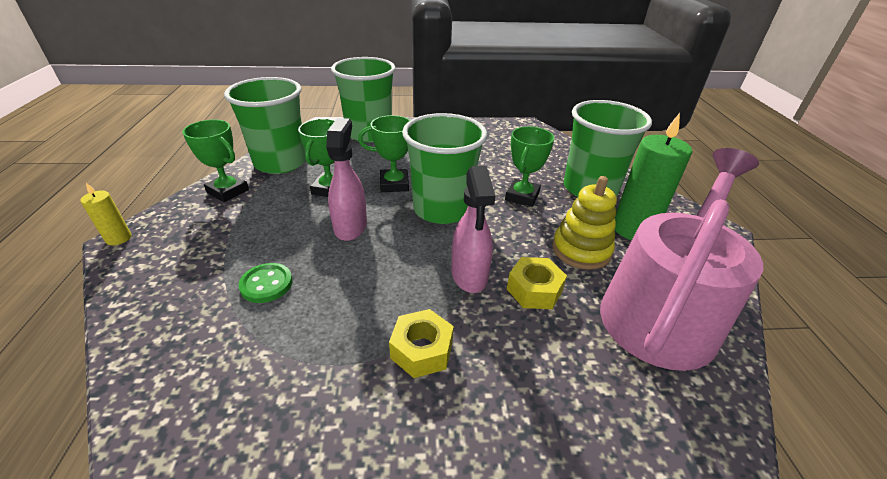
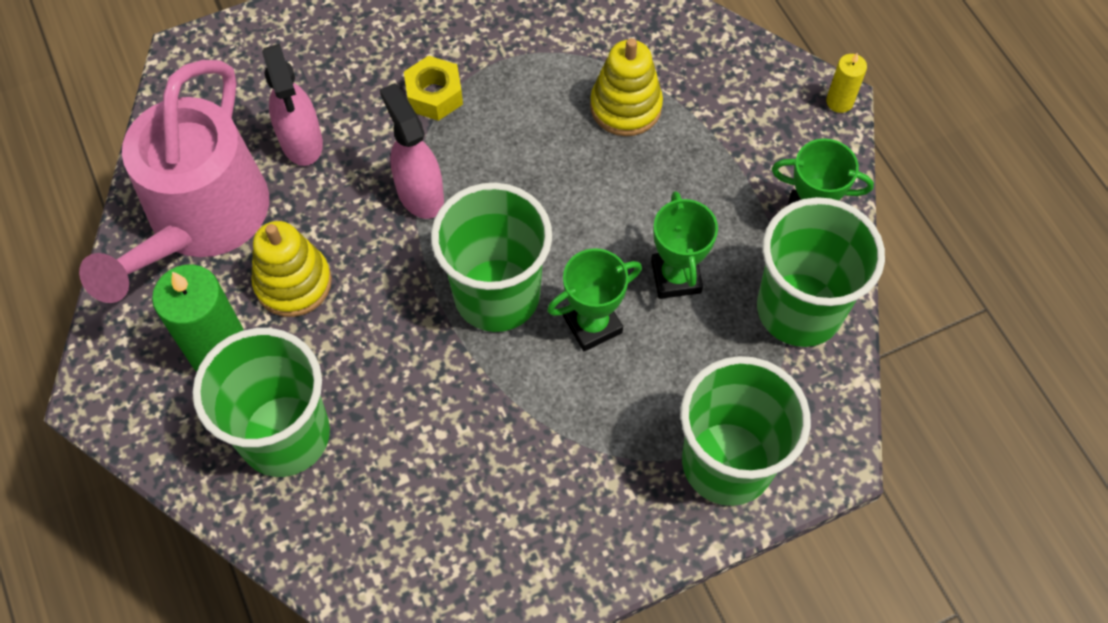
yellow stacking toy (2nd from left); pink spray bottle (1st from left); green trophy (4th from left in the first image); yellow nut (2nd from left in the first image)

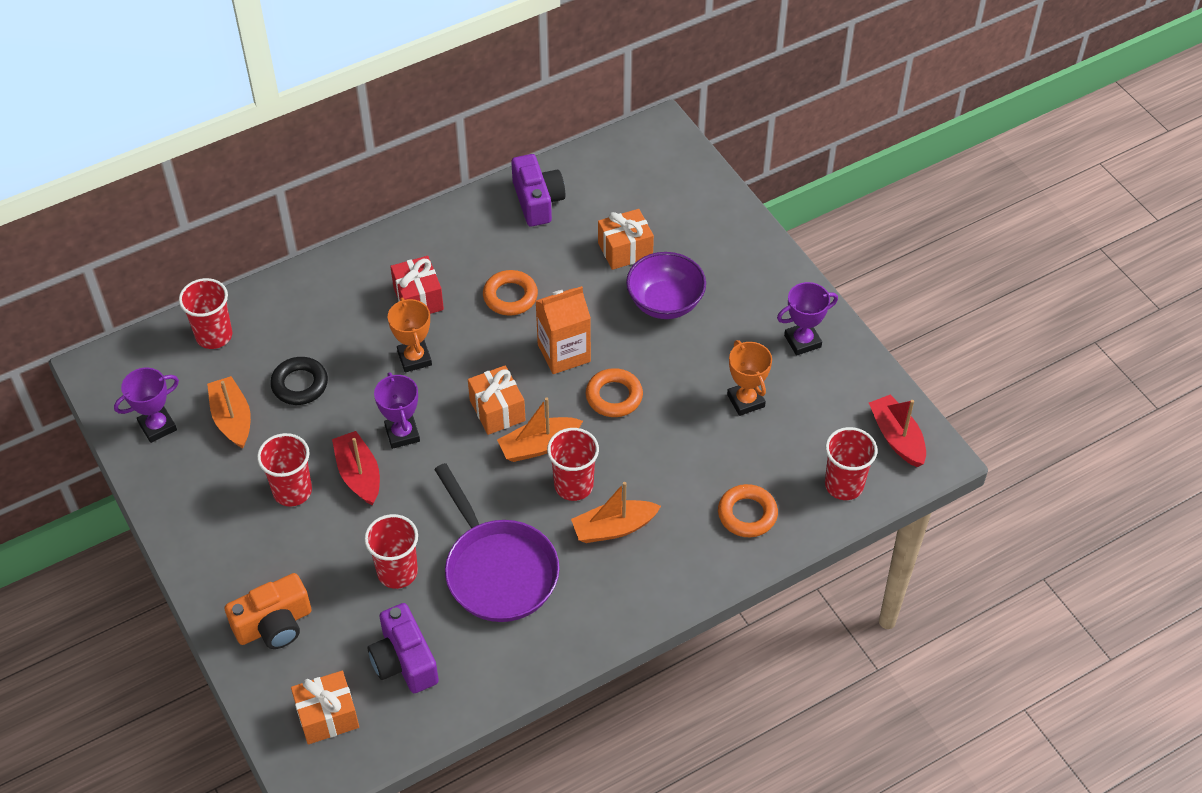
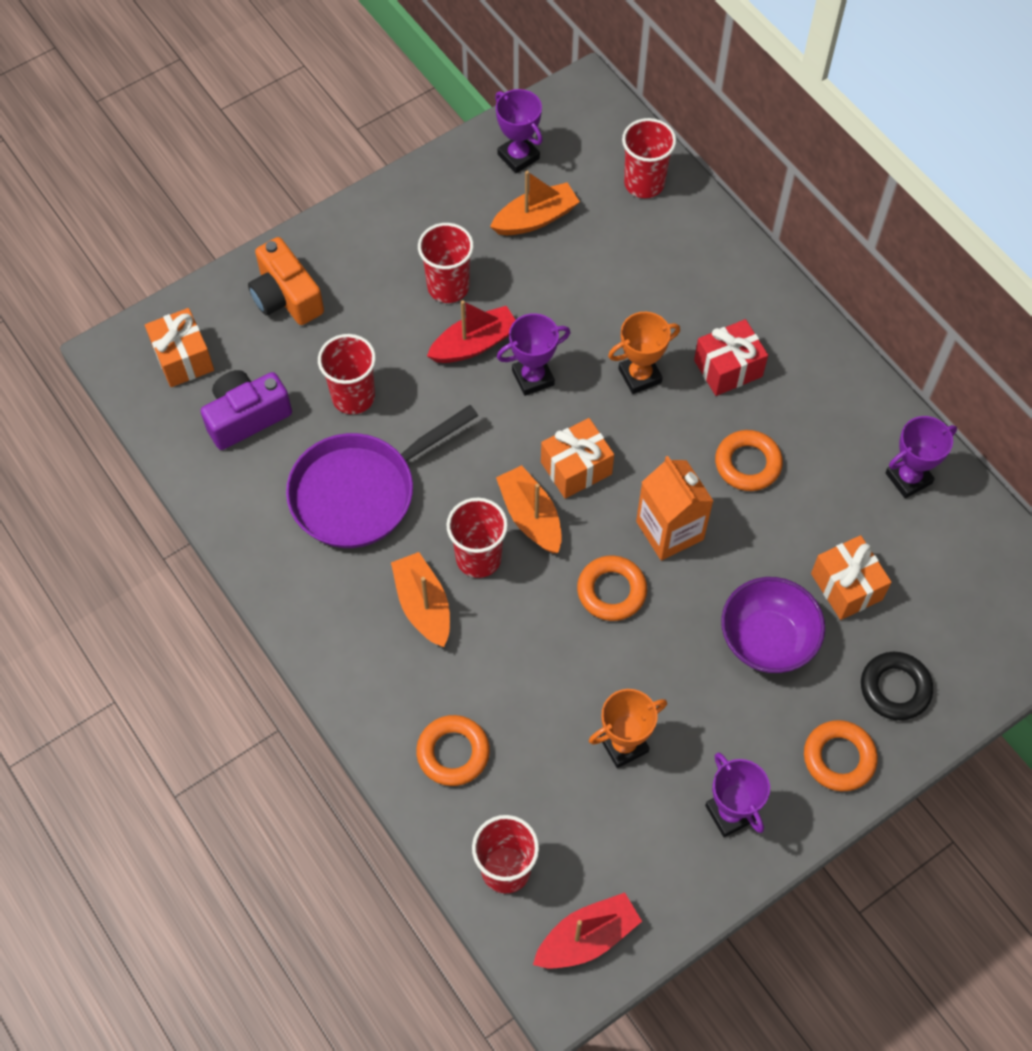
black ring; purple trophy (4th from left); orange ring (4th from left)

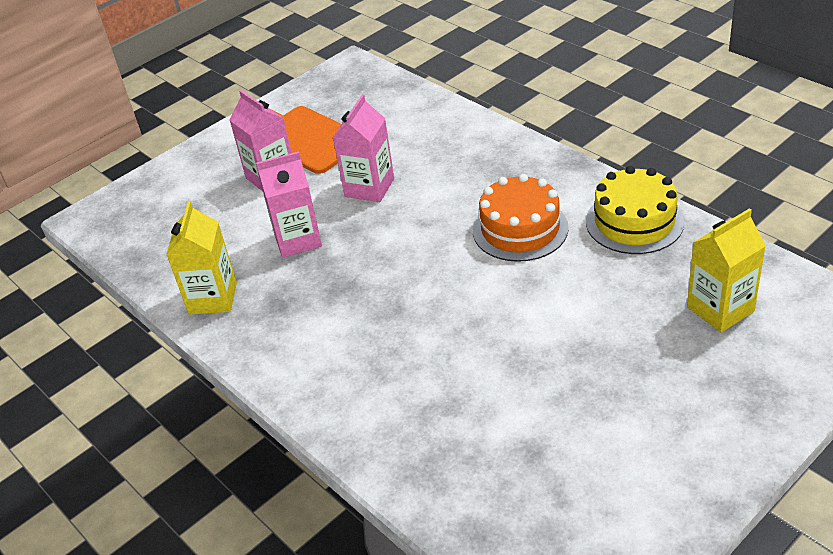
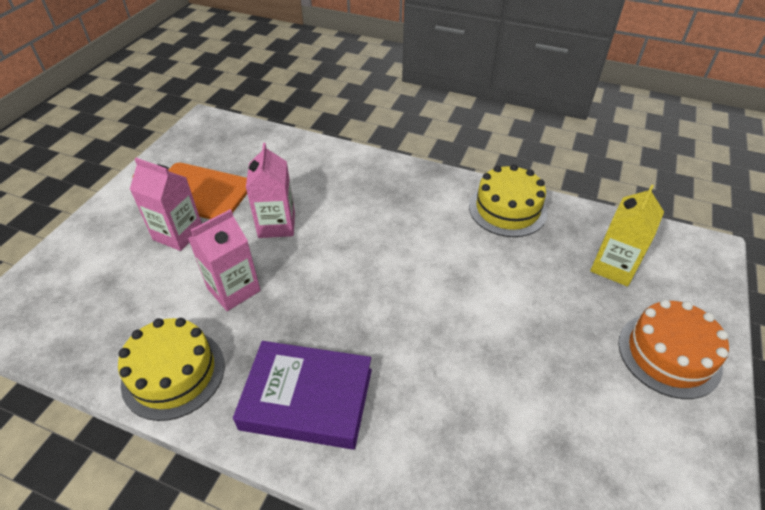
yellow cake (1st from left); orange cake; purple book

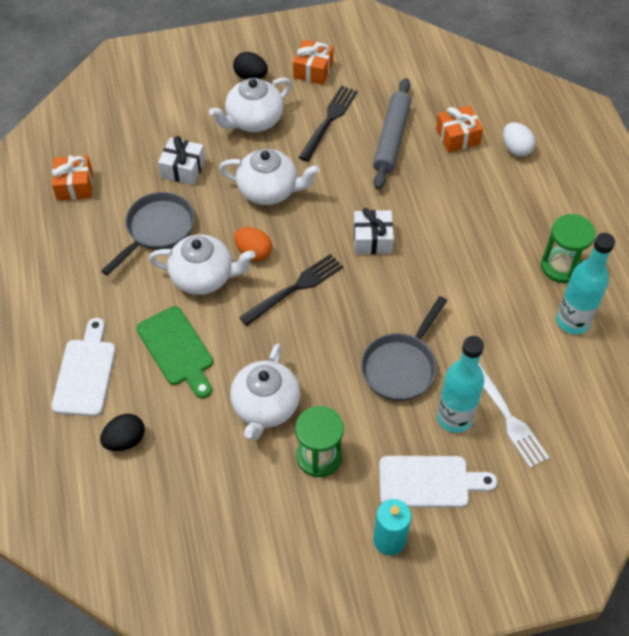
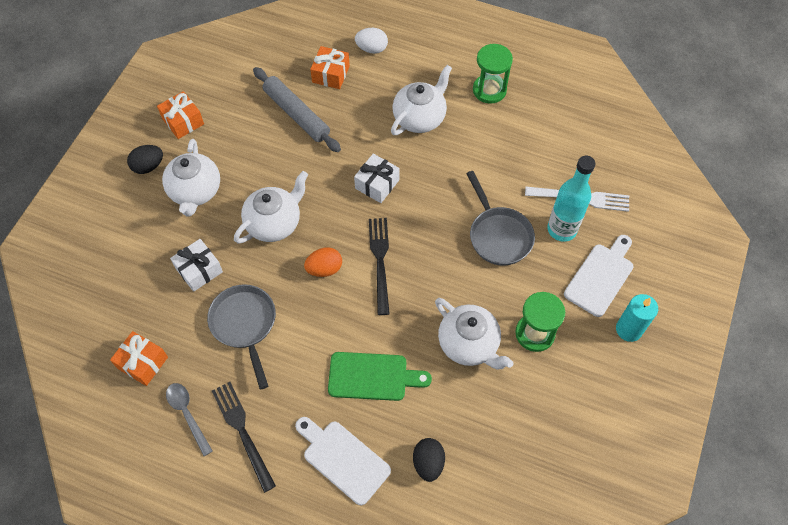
white teapot (3rd from left); black fork (1st from left); turquoise bottle (2nd from left in the first image); grey spoon

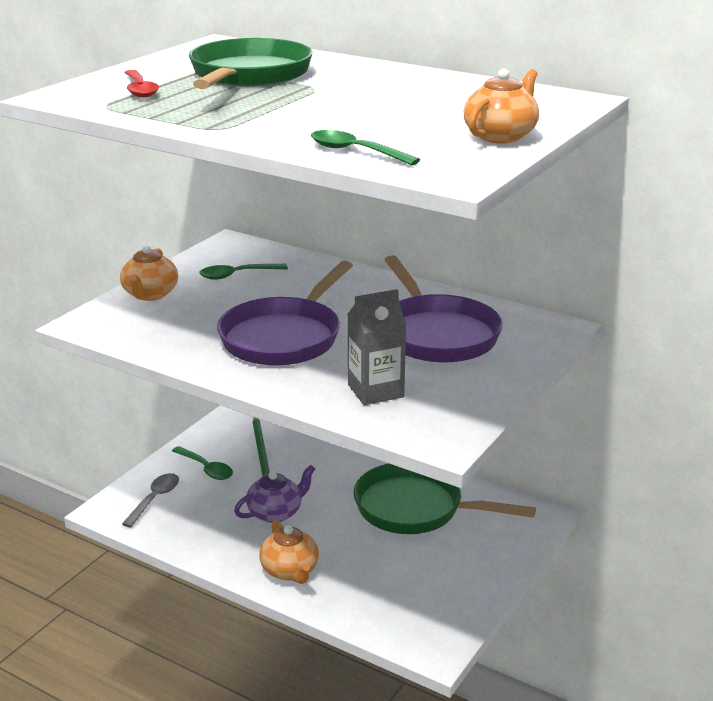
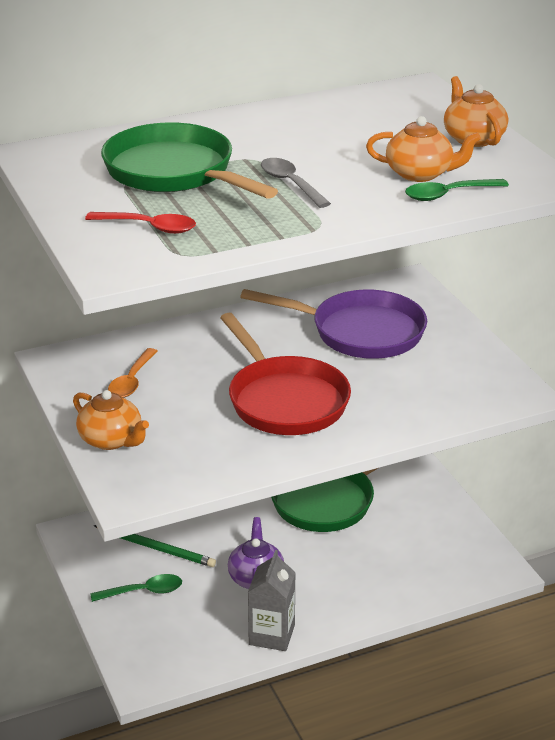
grey spoon; orange spoon; red pan; orange teapot (2nd from left); grey carton

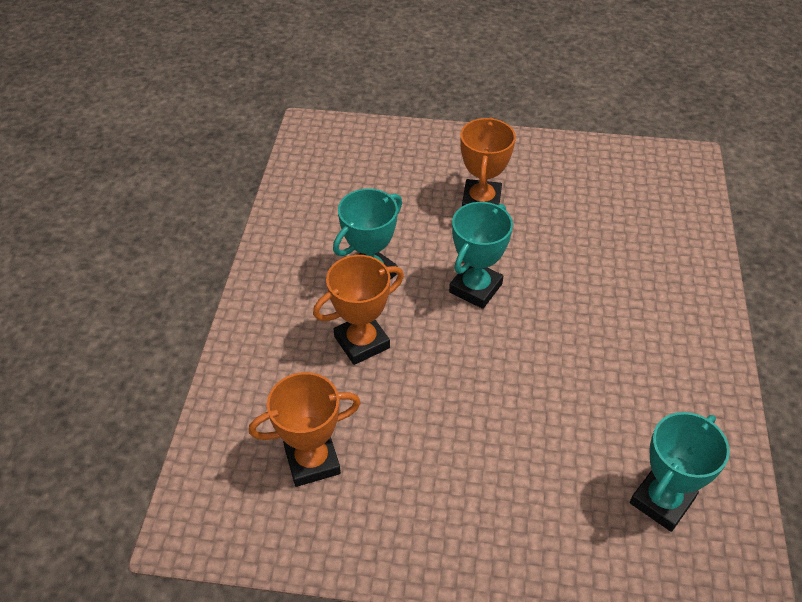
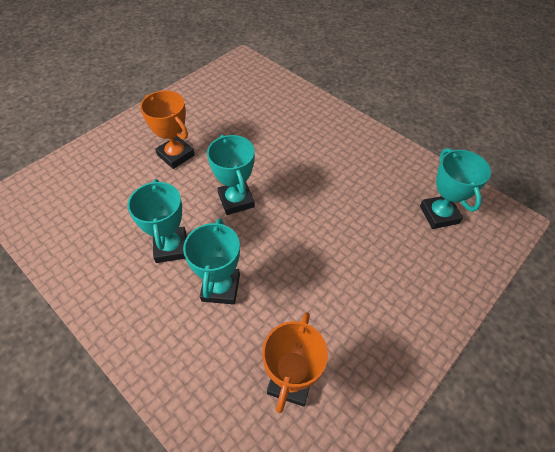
turquoise trophy (2nd from left)

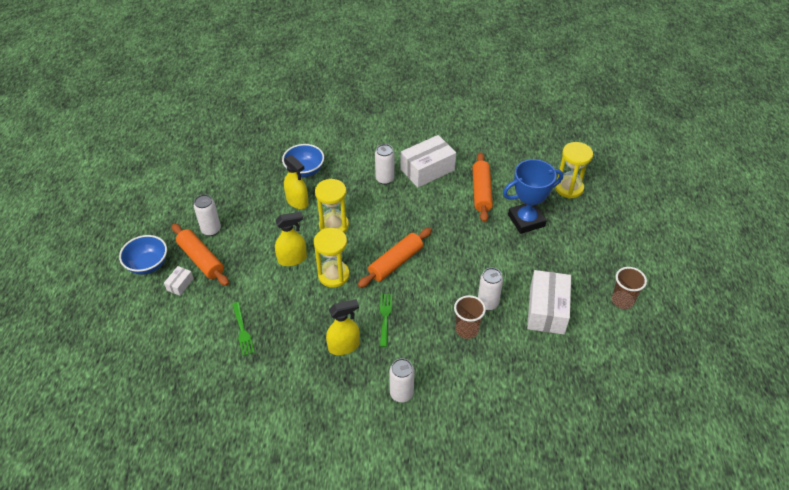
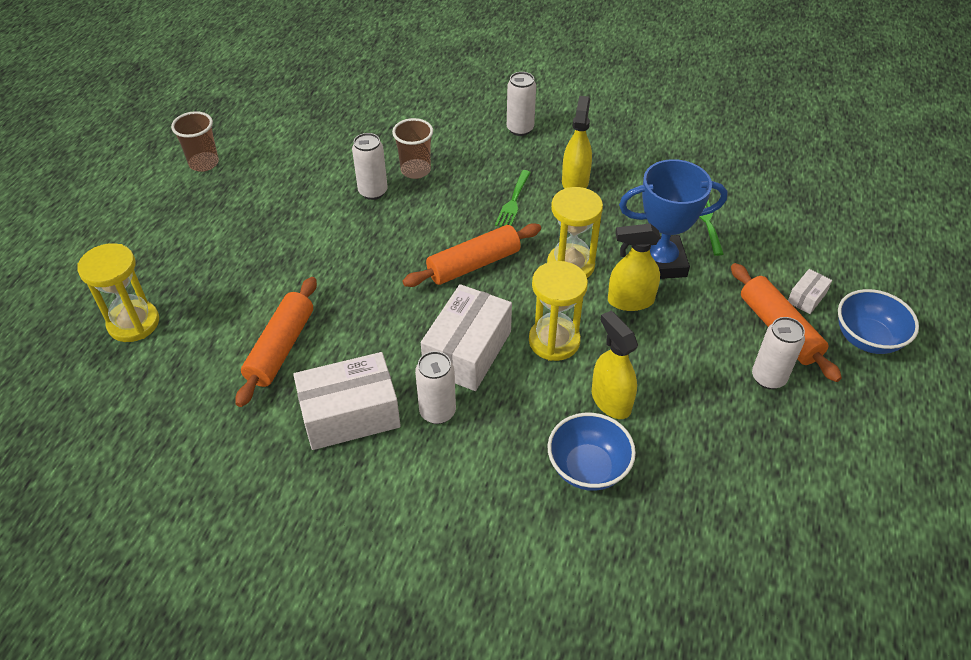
yellow spray bottle (1st from left); blue trophy; white box (2nd from left)

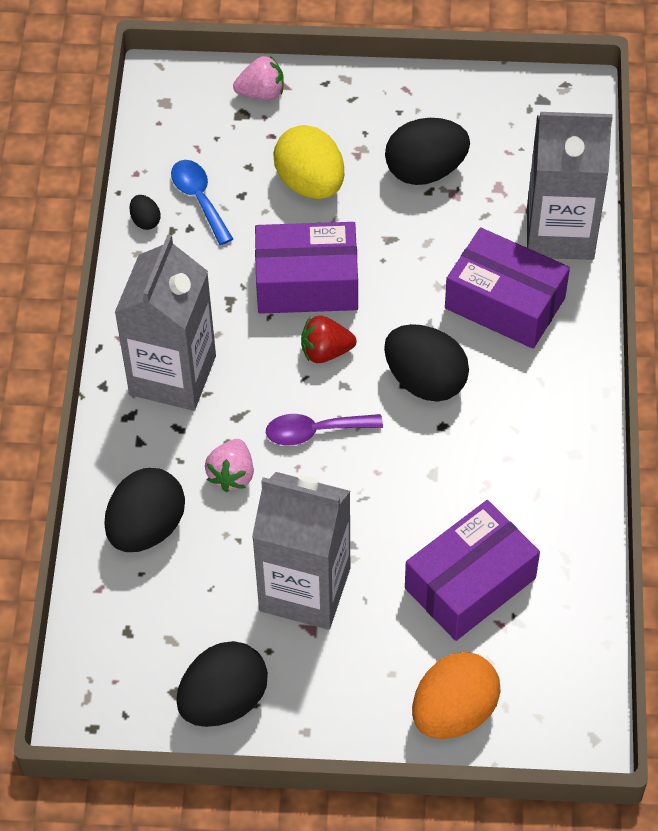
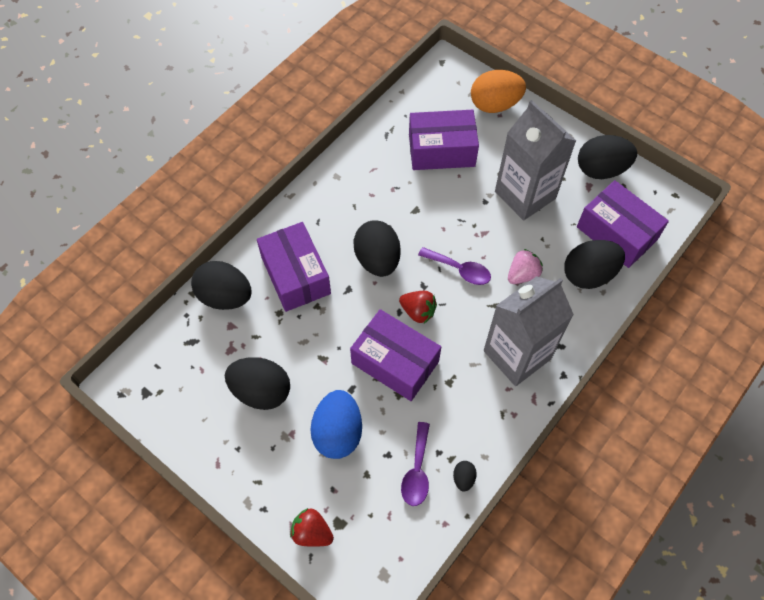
purple spoon (1st from left); red strawberry (1st from left); blue egg; black egg (1st from left); purple box (4th from left)

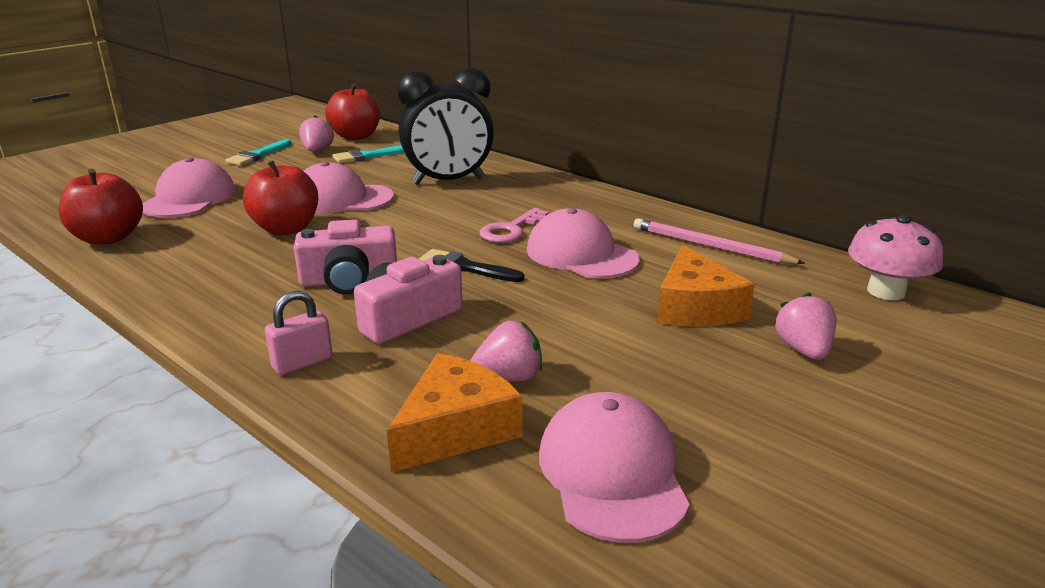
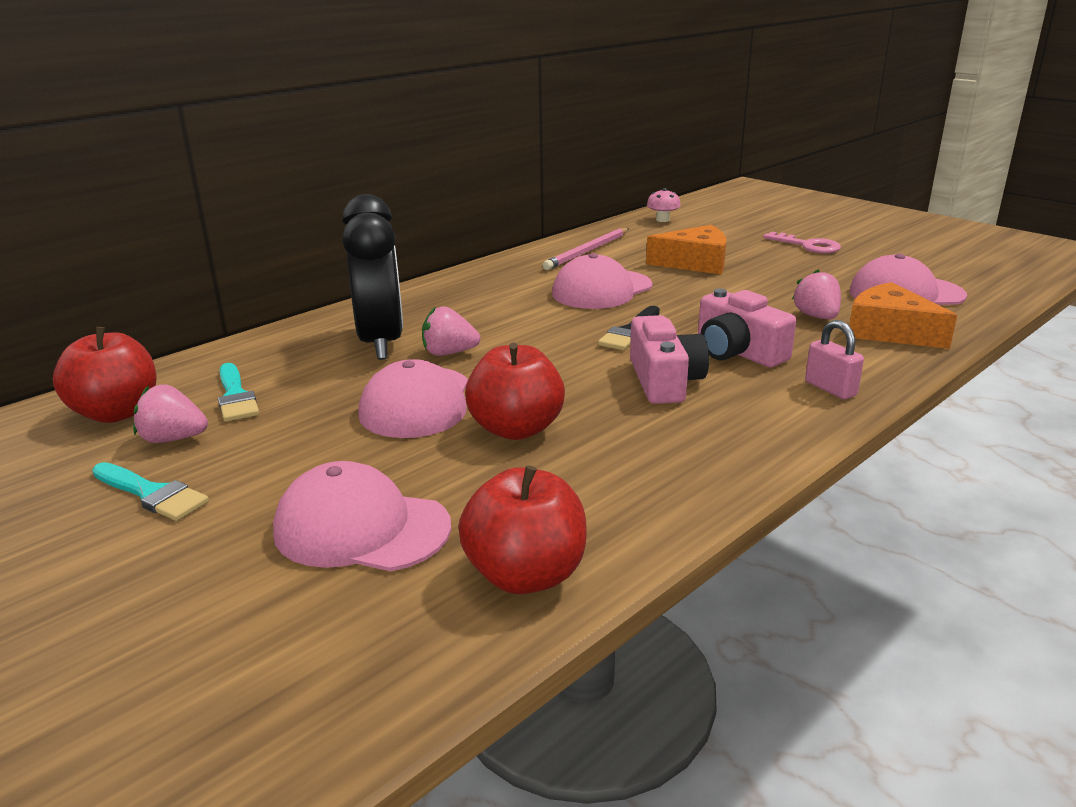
pink key; pink strawberry (2nd from left); pink mushroom

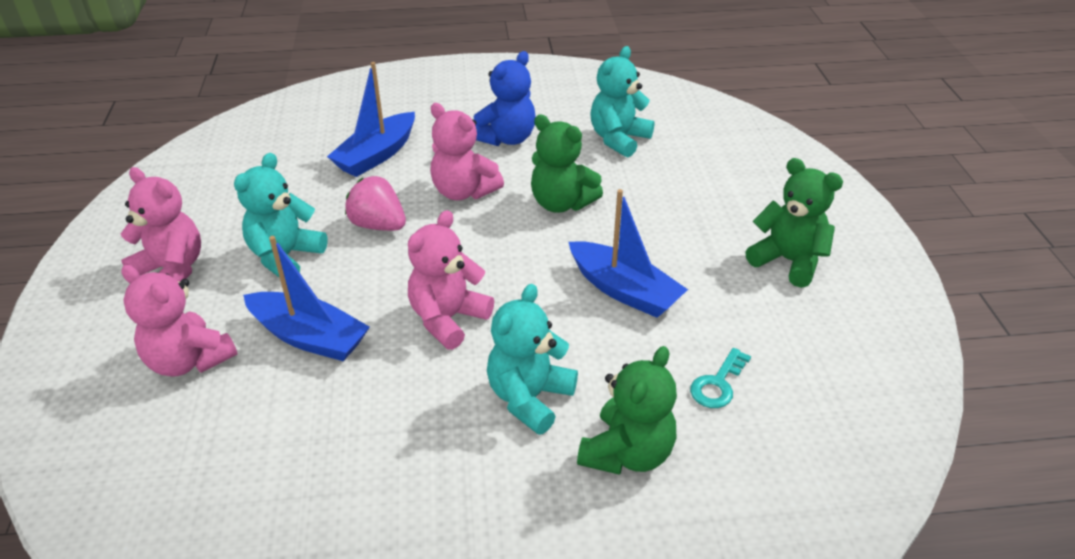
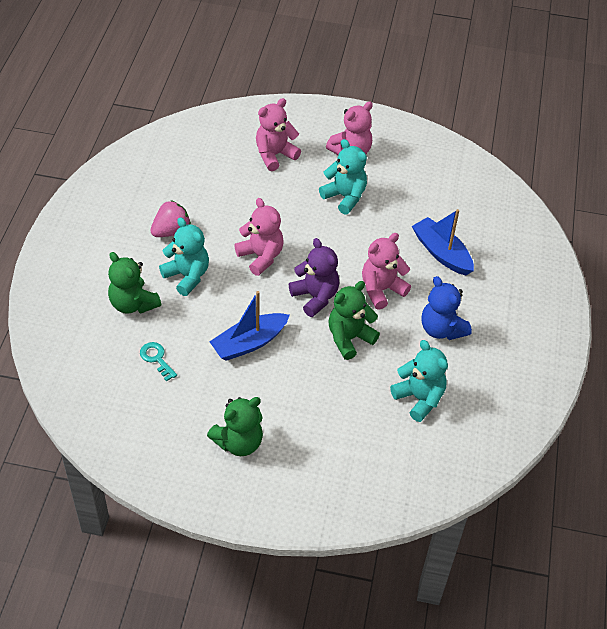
blue boat (1st from left in the first image); pink strawberry; purple teddy bear

